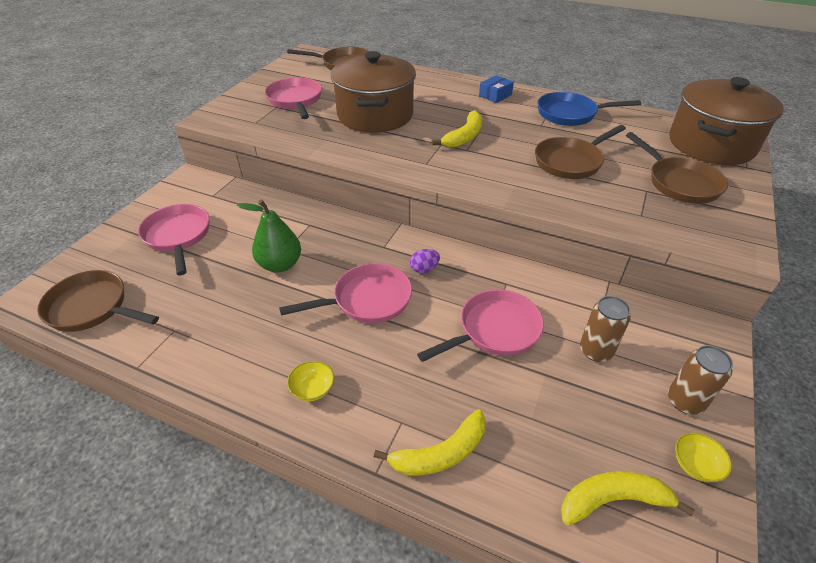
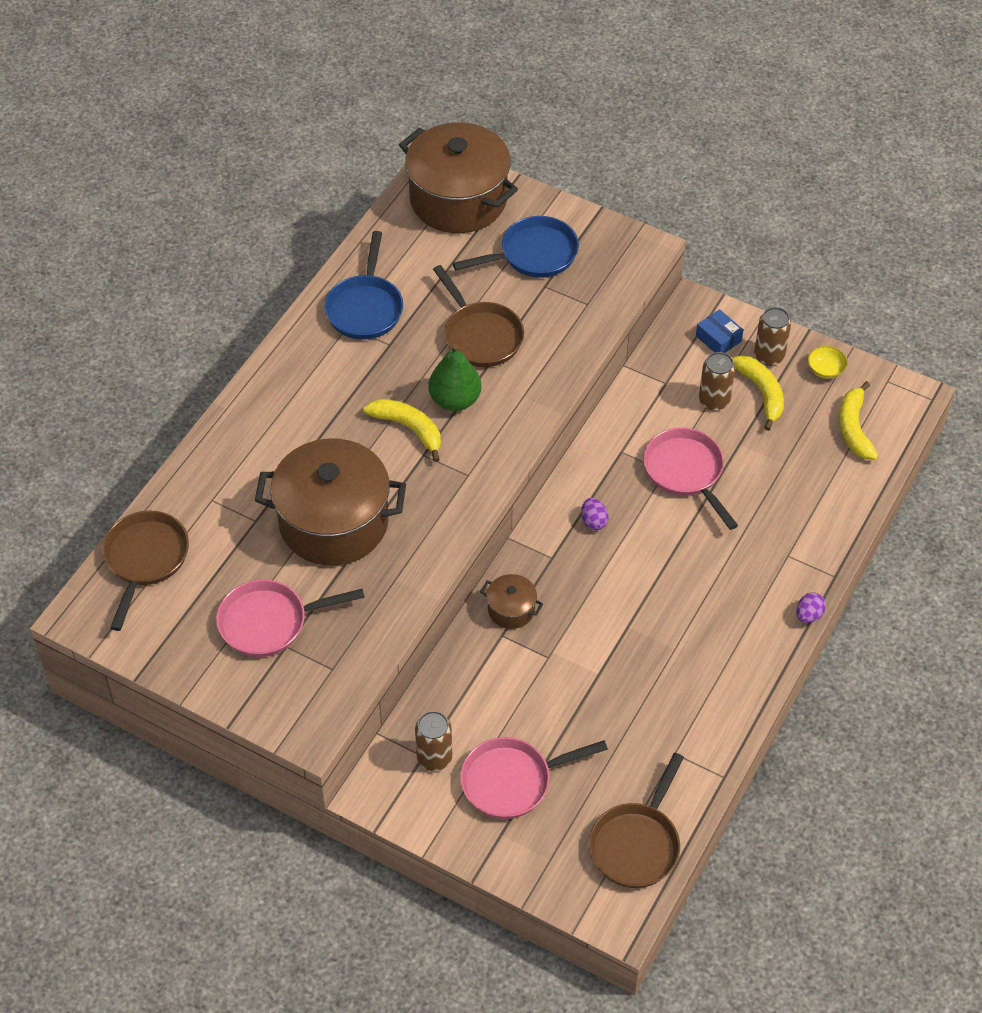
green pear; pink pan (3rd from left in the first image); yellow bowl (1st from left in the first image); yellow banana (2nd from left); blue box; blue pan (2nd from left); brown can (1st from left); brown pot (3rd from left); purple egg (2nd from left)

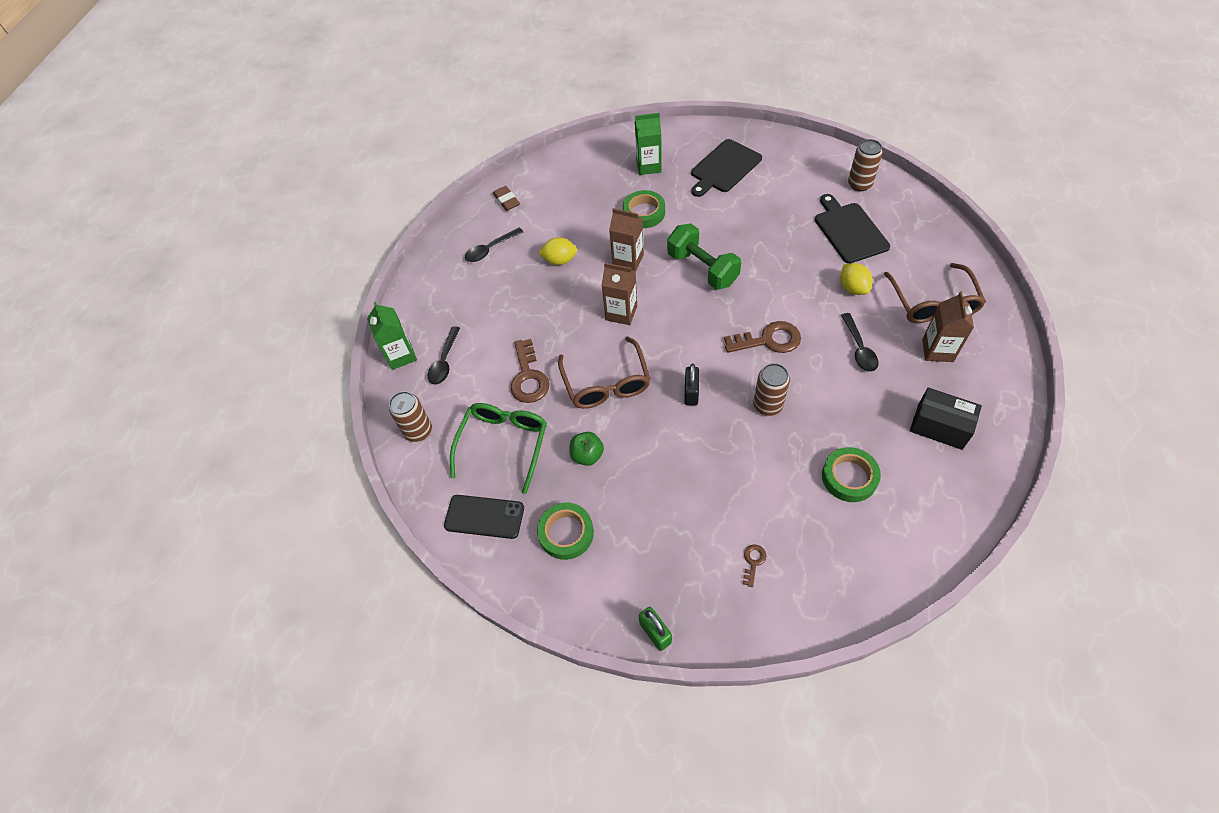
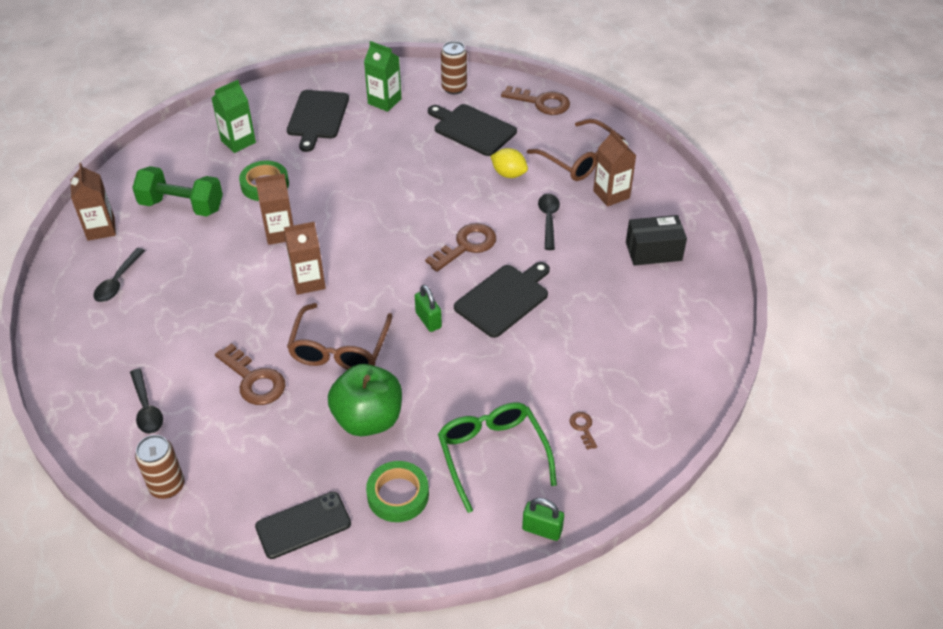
green carton (2nd from left); green glasses; brown carton (1st from left); yellow lemon (1st from left in the first image); brown glasses (1st from left); green apple; green dumbbell; green padlock (1st from left); black cutting board (3rd from left); green tape (3rd from left in the first image); black spoon (3rd from left); brown key (3rd from left)

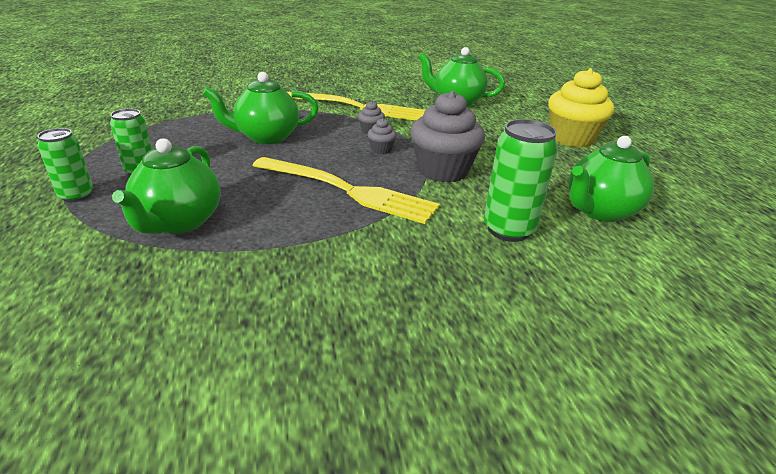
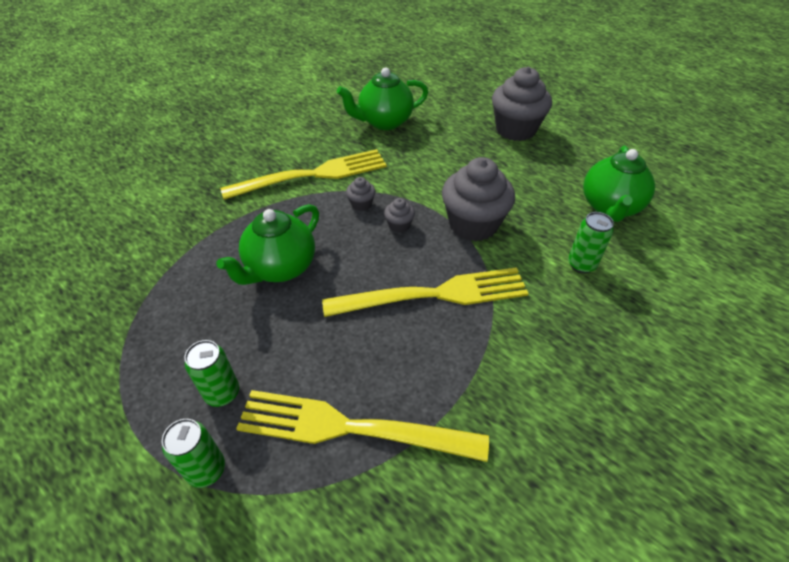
yellow fork (2nd from left); green can (3rd from left); grey cupcake (4th from left)

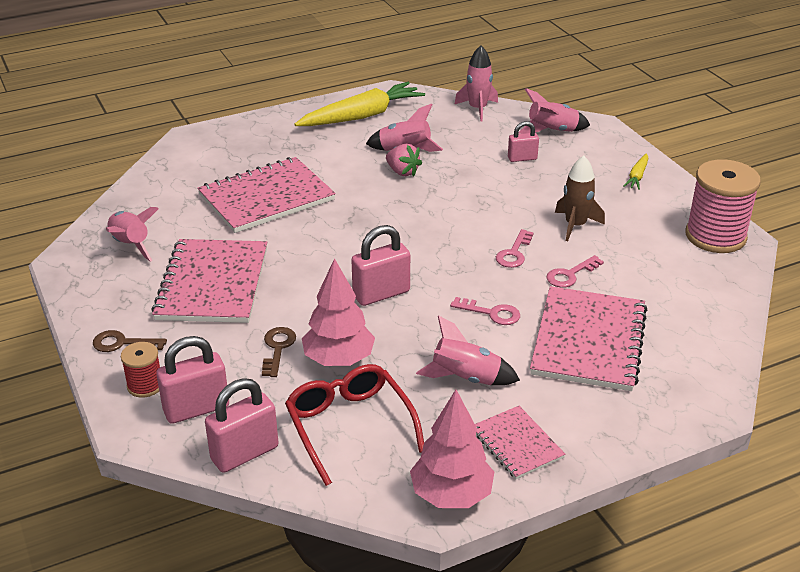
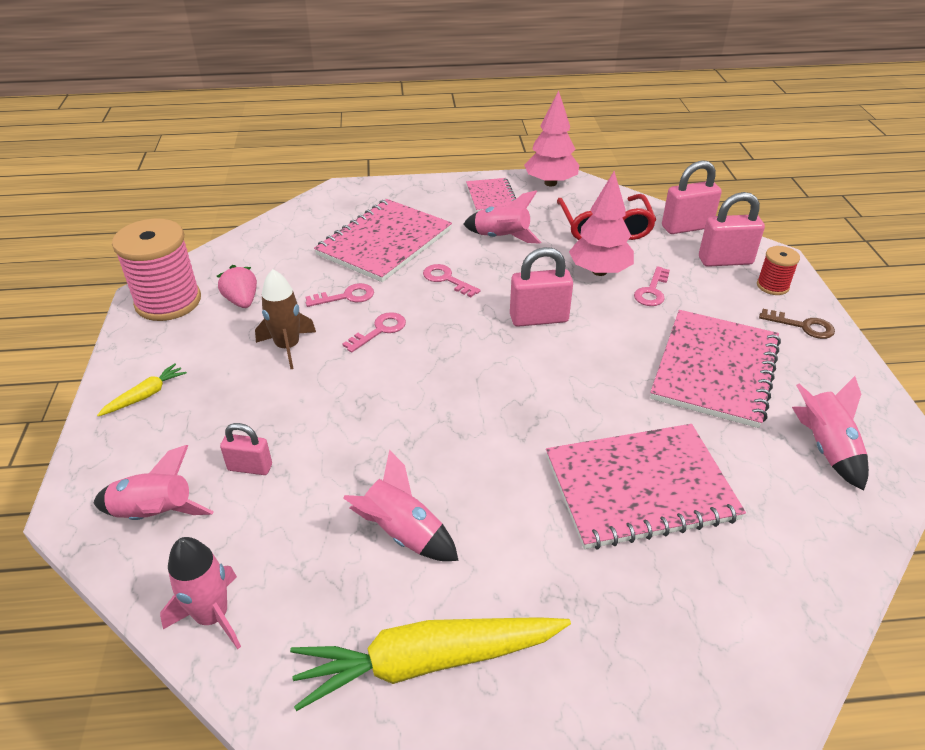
pink key (4th from left); pink strawberry

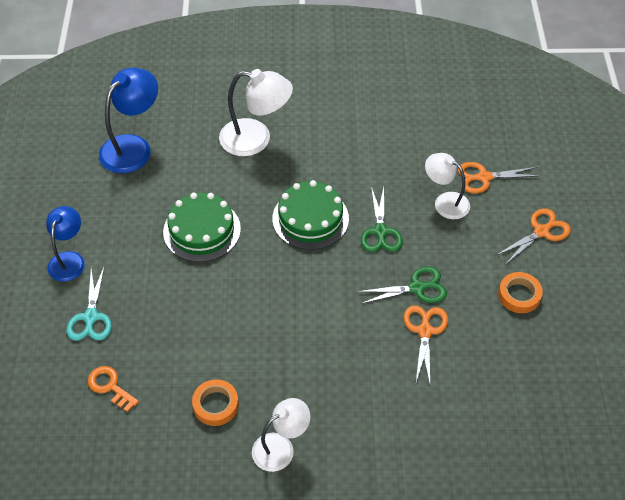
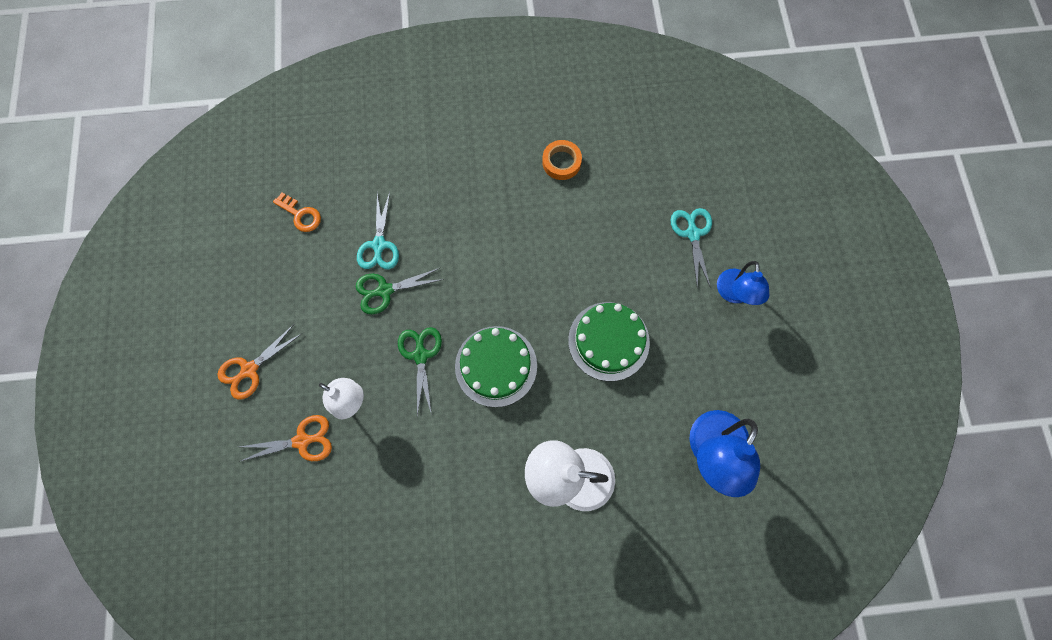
orange key; white lamp (2nd from left in the first image); turquoise scissors (1st from left); orange tape (2nd from left in the first image)

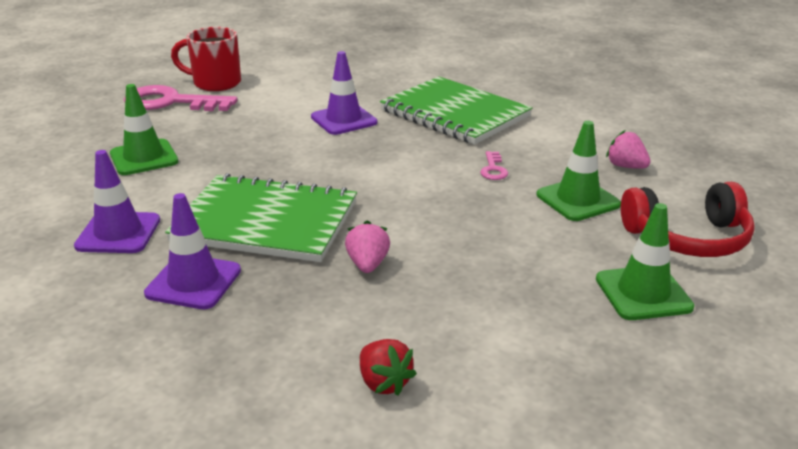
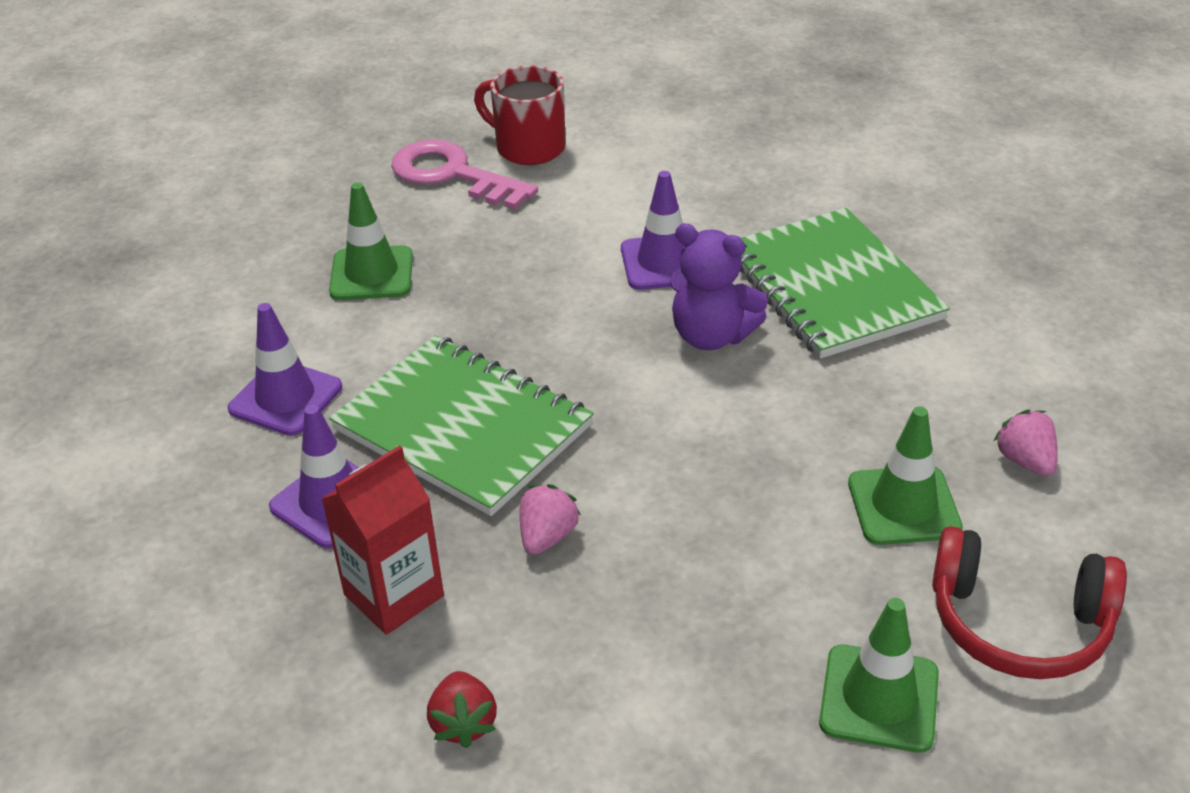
pink key (2nd from left in the first image); red carton; purple teddy bear

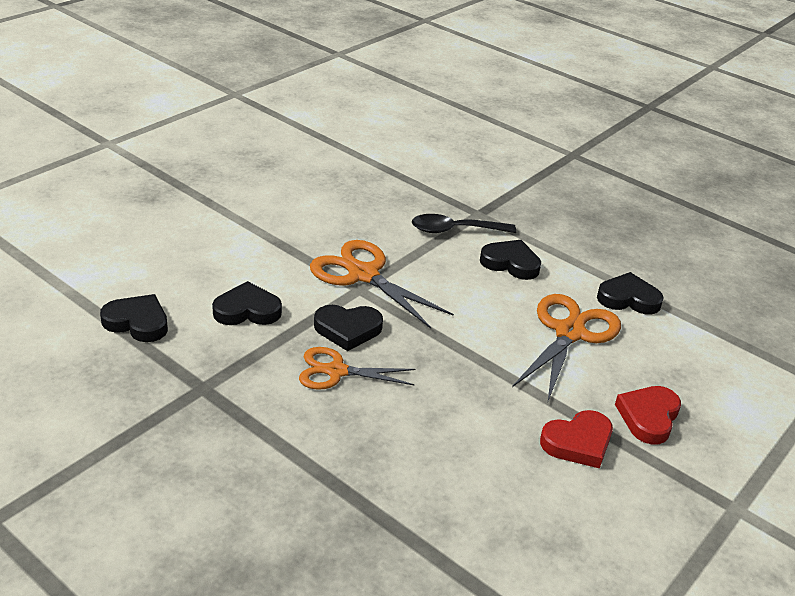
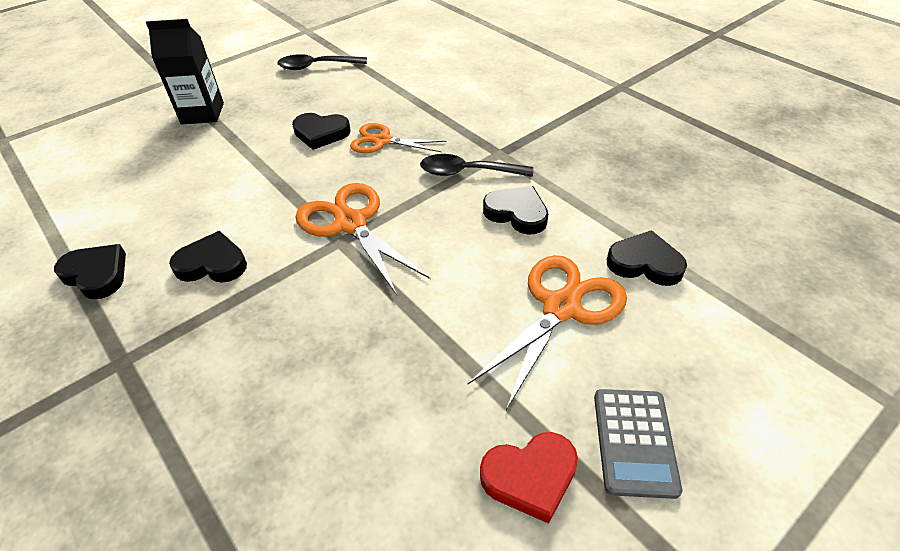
orange scissors (2nd from left); black heart (3rd from left); grey calculator; black carton; black spoon (1st from left)

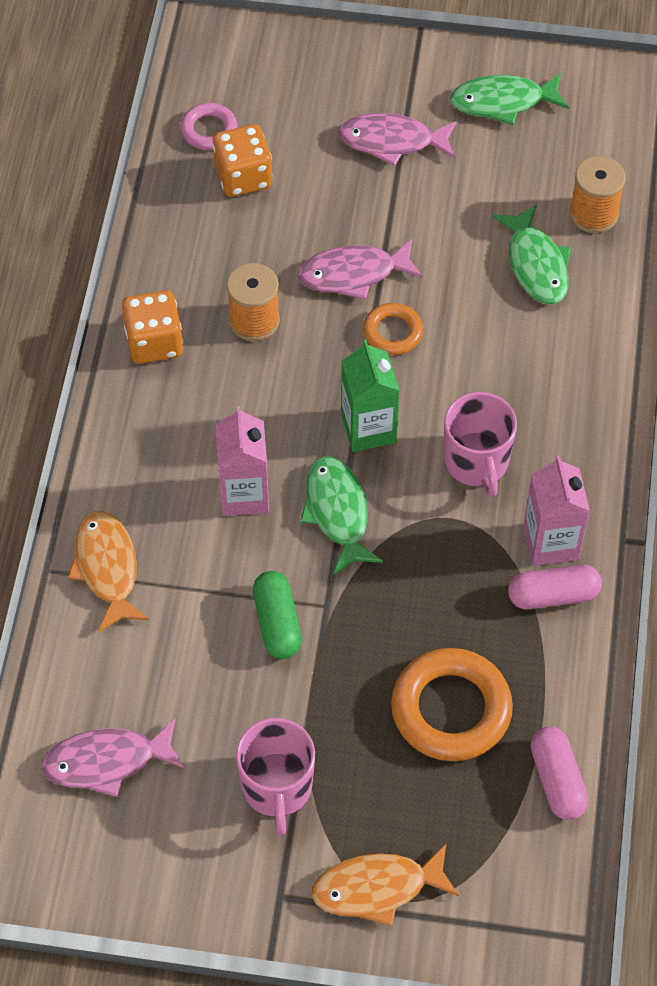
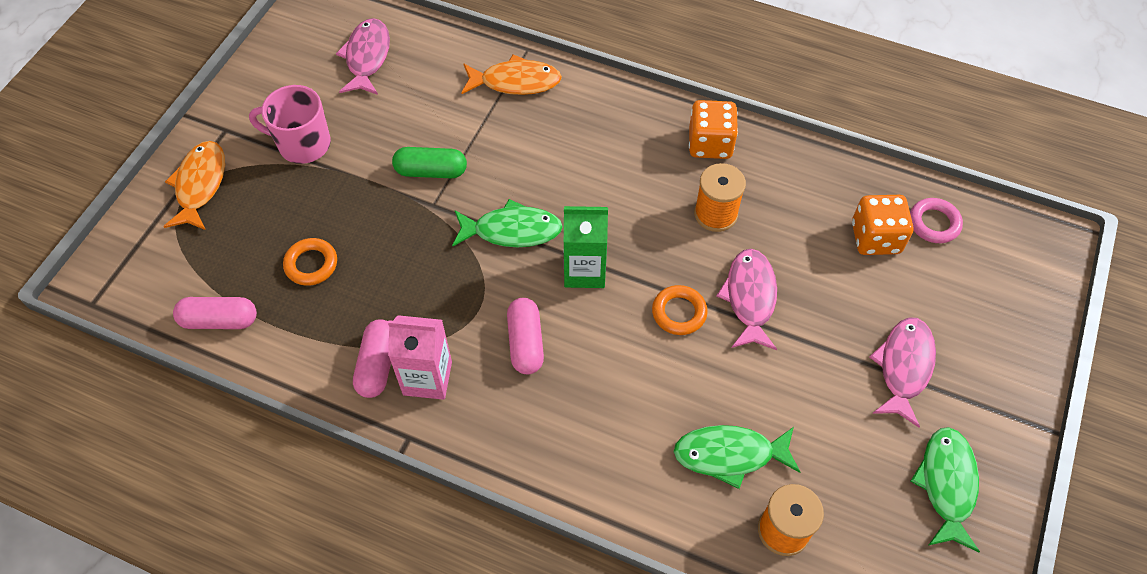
pink carton (1st from left in the first image); orange ring (1st from left); pink capsule (3rd from left)

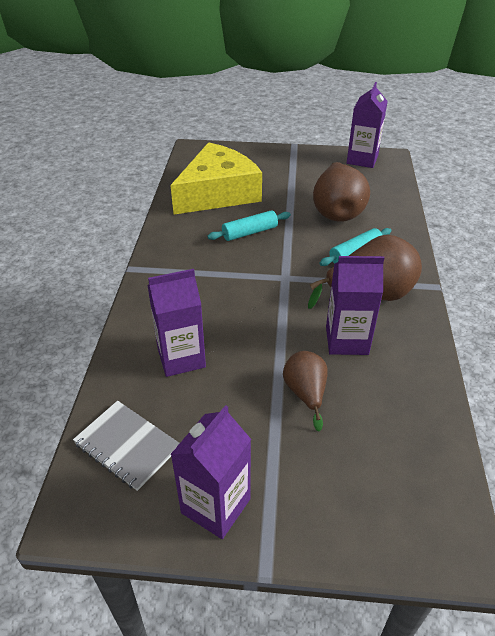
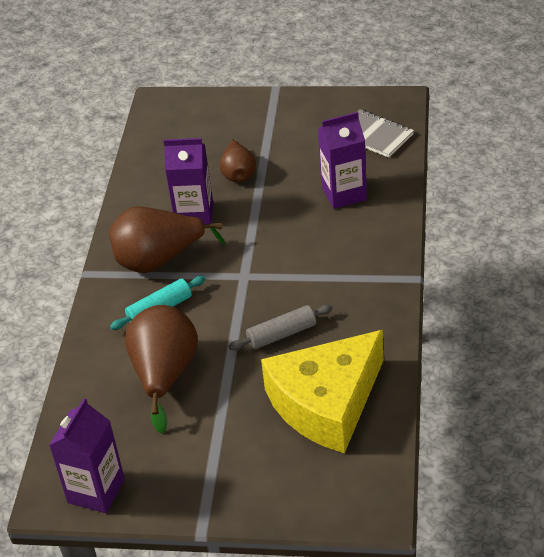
purple carton (2nd from left in the first image); grey rolling pin

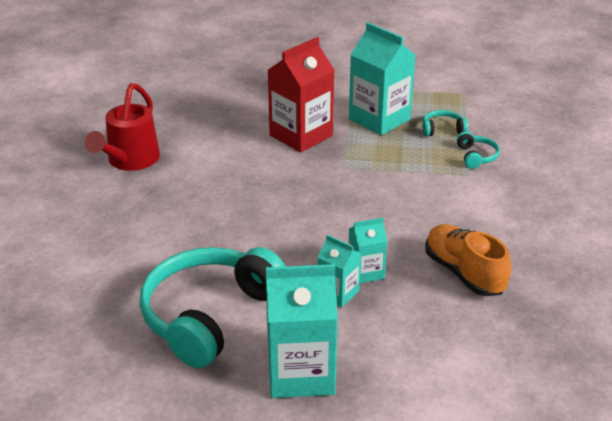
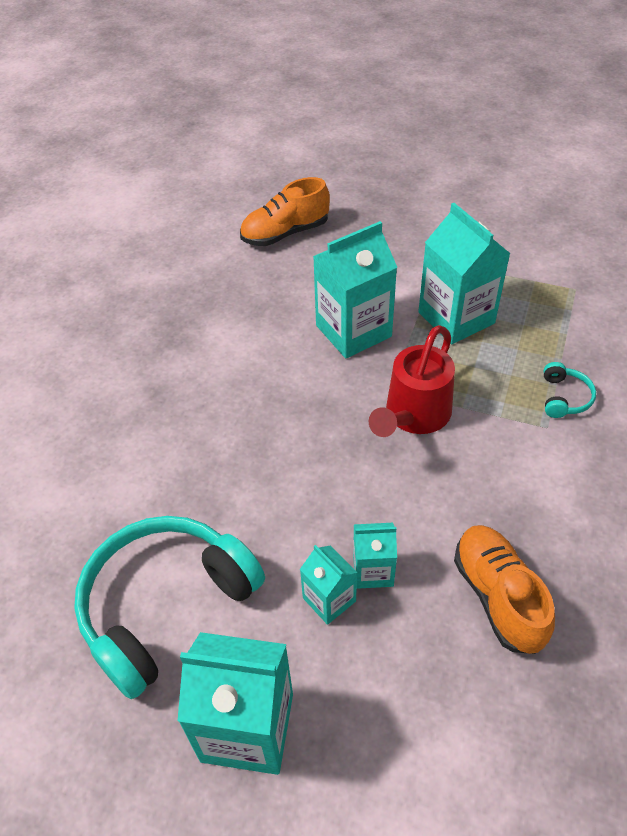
red watering can; turquoise carton (3rd from left); turquoise headphones (2nd from left in the first image); orange shoe (1st from left)

